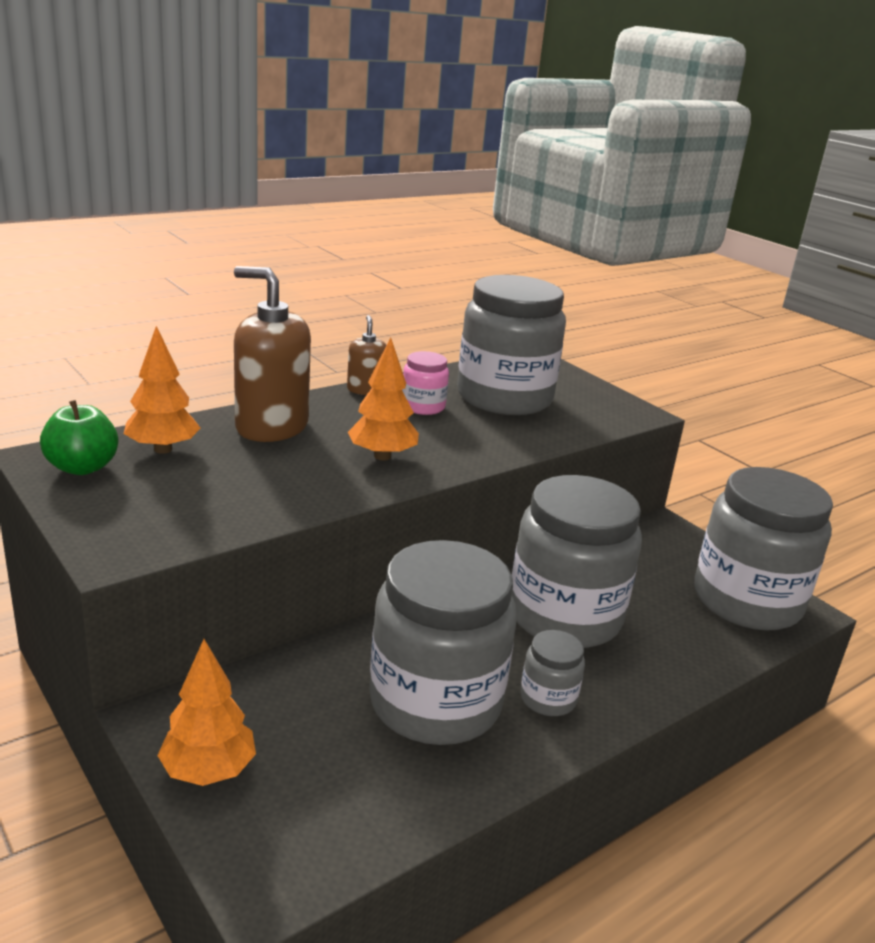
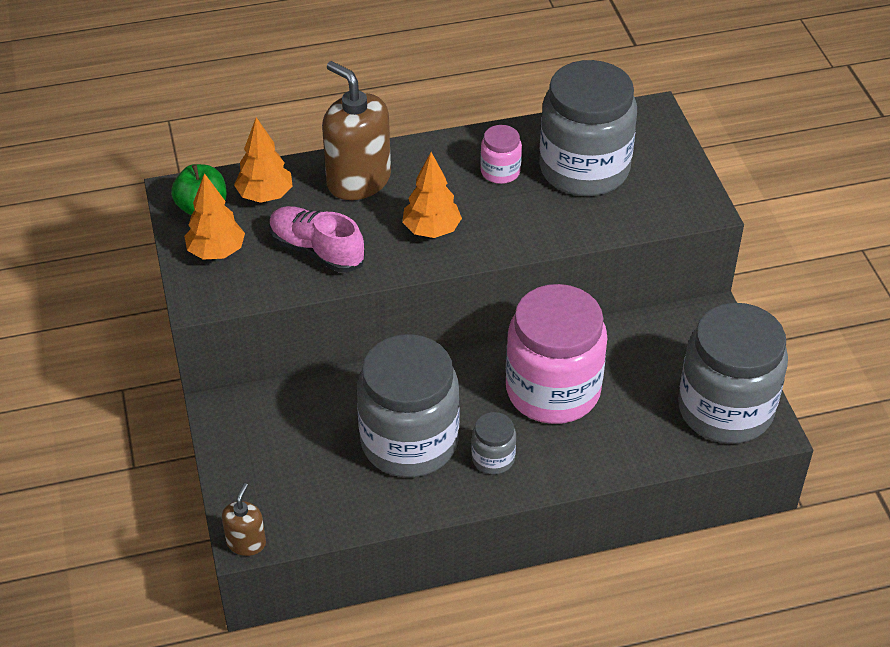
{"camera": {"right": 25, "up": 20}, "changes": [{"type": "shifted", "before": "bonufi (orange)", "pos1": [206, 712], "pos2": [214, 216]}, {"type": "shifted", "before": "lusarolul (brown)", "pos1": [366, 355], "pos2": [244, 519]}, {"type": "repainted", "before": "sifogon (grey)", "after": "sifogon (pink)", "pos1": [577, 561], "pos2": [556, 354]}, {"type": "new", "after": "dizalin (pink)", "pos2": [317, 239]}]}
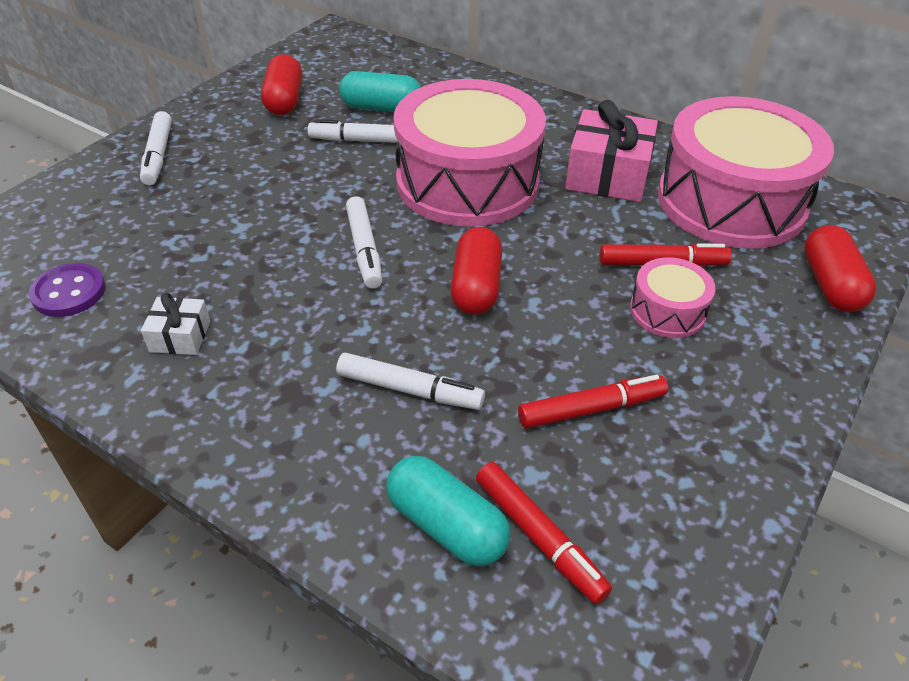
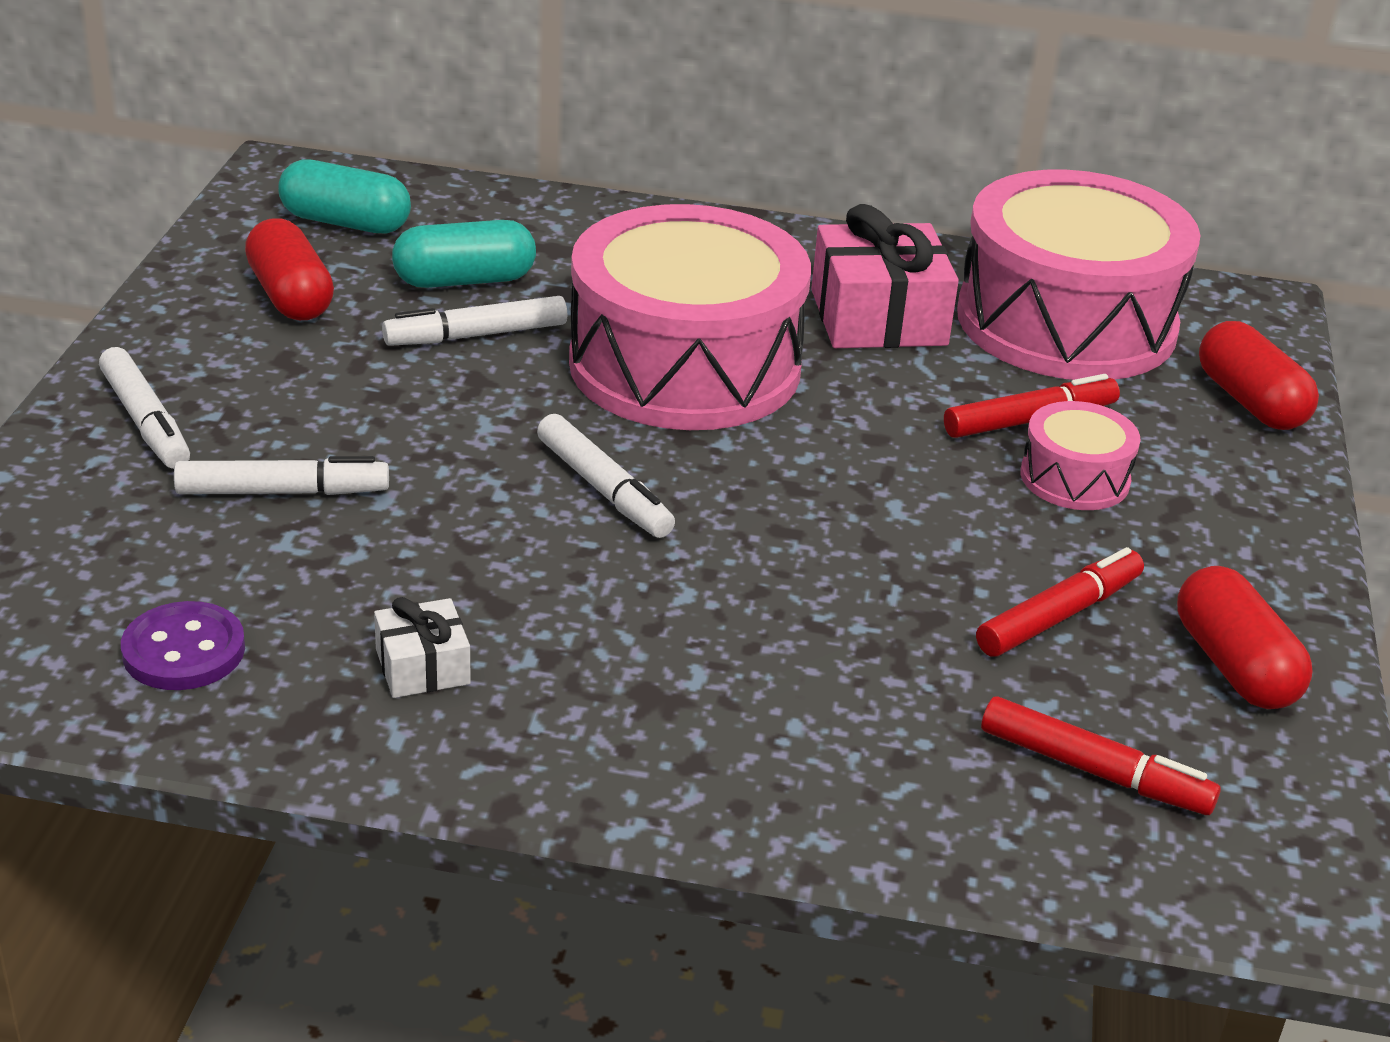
{"camera": {"right": -25, "up": -10}, "changes": [{"type": "shifted", "before": "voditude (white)", "pos1": [410, 381], "pos2": [281, 475]}, {"type": "shifted", "before": "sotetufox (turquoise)", "pos1": [448, 511], "pos2": [344, 196]}, {"type": "shifted", "before": "sotetufox (red)", "pos1": [476, 271], "pos2": [1245, 637]}]}
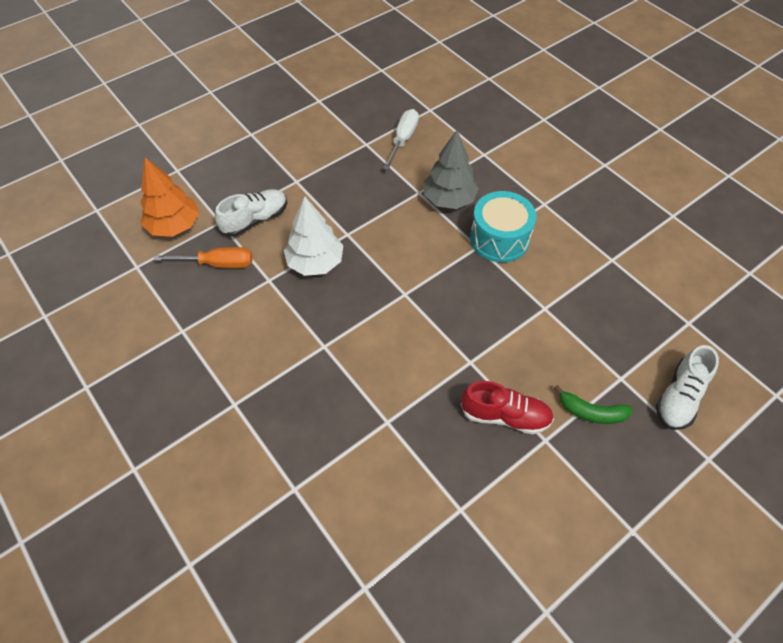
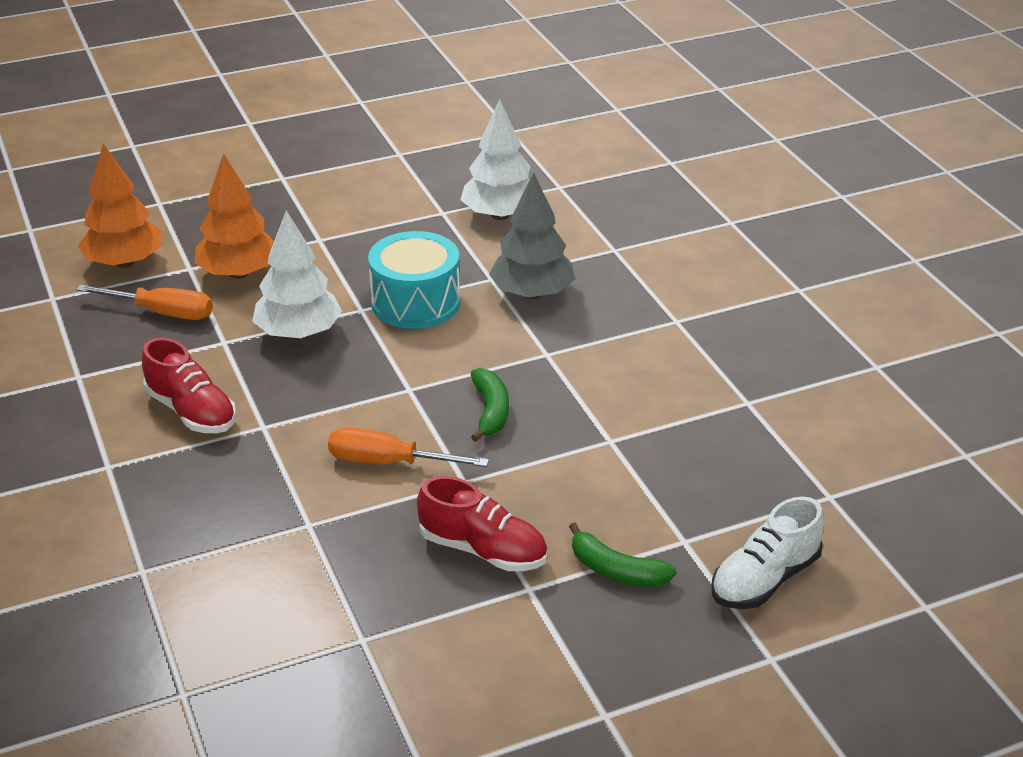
{"camera": {"right": 15, "up": -20}, "changes": [{"type": "swapped", "before": "dizalin (white)", "after": "bonufi (orange)", "pos1": [251, 213], "pos2": [234, 216]}, {"type": "swapped", "before": "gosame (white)", "after": "bonufi (white)", "pos1": [401, 139], "pos2": [495, 159]}, {"type": "shifted", "before": "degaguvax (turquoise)", "pos1": [503, 227], "pos2": [414, 280]}, {"type": "new", "after": "dizalin (red)", "pos2": [189, 385]}, {"type": "new", "after": "gosame (orange)", "pos2": [408, 447]}, {"type": "new", "after": "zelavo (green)", "pos2": [490, 405]}]}
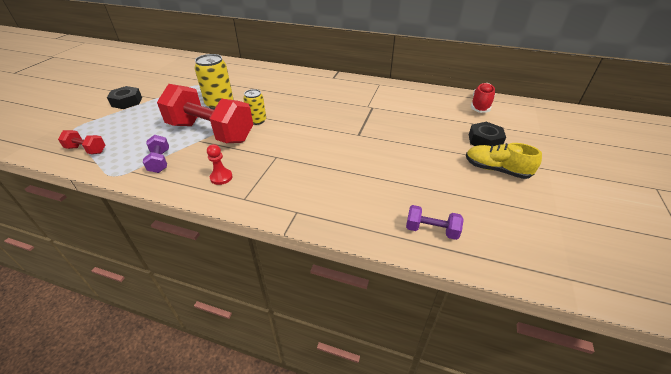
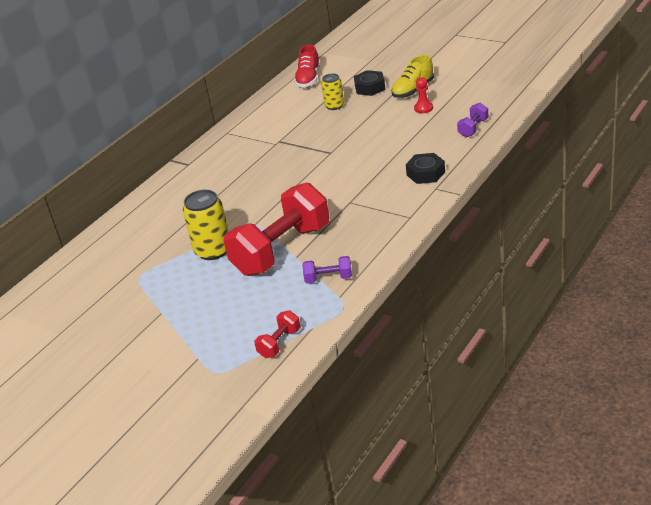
{"camera": {"right": -70, "up": -5}, "changes": [{"type": "shifted", "before": "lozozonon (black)", "pos1": [124, 97], "pos2": [425, 168]}, {"type": "shifted", "before": "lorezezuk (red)", "pos1": [220, 164], "pos2": [423, 95]}, {"type": "shifted", "before": "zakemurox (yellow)", "pos1": [254, 107], "pos2": [332, 92]}, {"type": "rotated", "before": "dizalin (red)", "pos1": [483, 98], "pos2": [307, 66], "turn": -120}]}
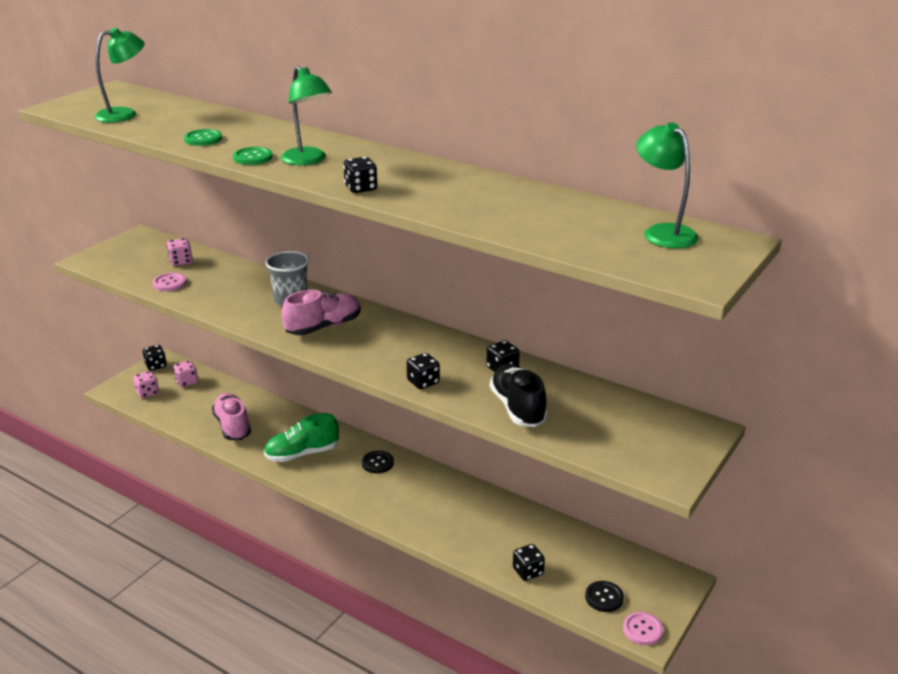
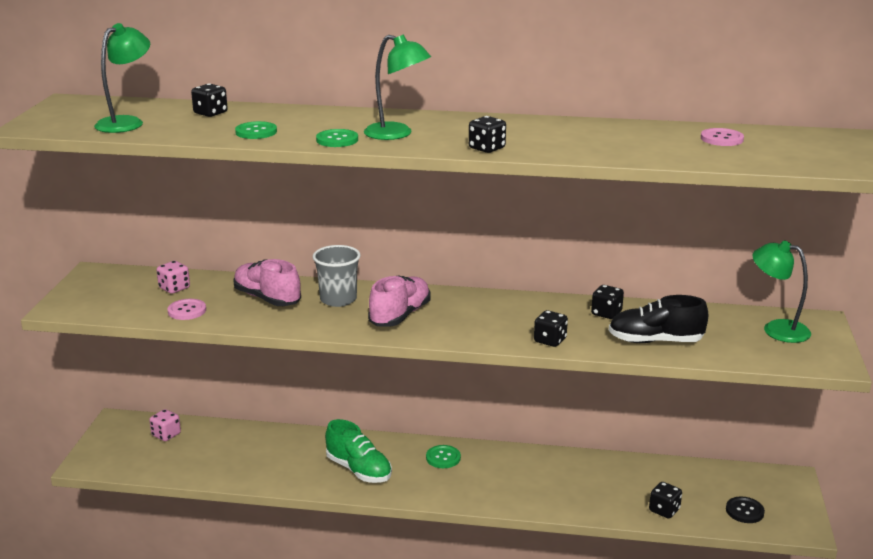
{"camera": {"right": -25, "up": -5}, "changes": [{"type": "gone", "before": "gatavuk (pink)", "pos1": [146, 384]}, {"type": "shifted", "before": "gatavuk (black)", "pos1": [155, 358], "pos2": [209, 100]}, {"type": "shifted", "before": "dizalin (pink)", "pos1": [231, 416], "pos2": [267, 282]}, {"type": "rotated", "before": "dizalin (green)", "pos1": [301, 437], "pos2": [358, 451], "turn": -90}, {"type": "repainted", "before": "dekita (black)", "after": "dekita (green)", "pos1": [378, 462], "pos2": [443, 456]}, {"type": "rotated", "before": "dizalin (black)", "pos1": [519, 395], "pos2": [658, 319], "turn": -45}, {"type": "shifted", "before": "dekita (pink)", "pos1": [643, 628], "pos2": [722, 137]}, {"type": "shifted", "before": "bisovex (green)", "pos1": [667, 185], "pos2": [782, 291]}]}
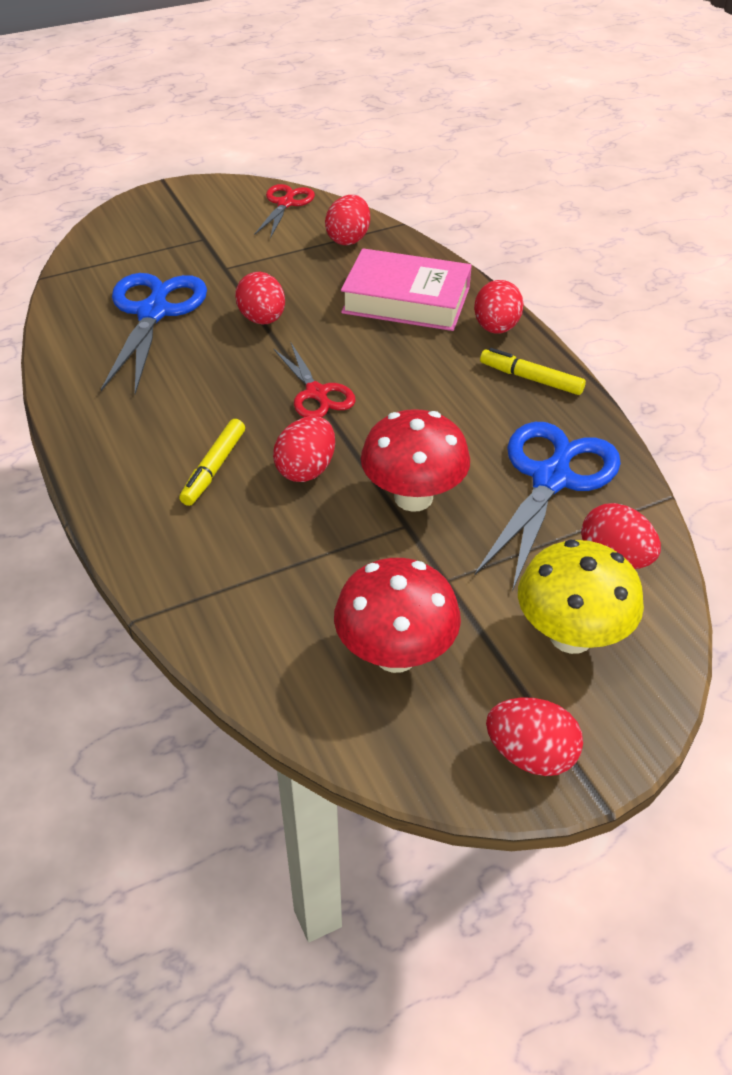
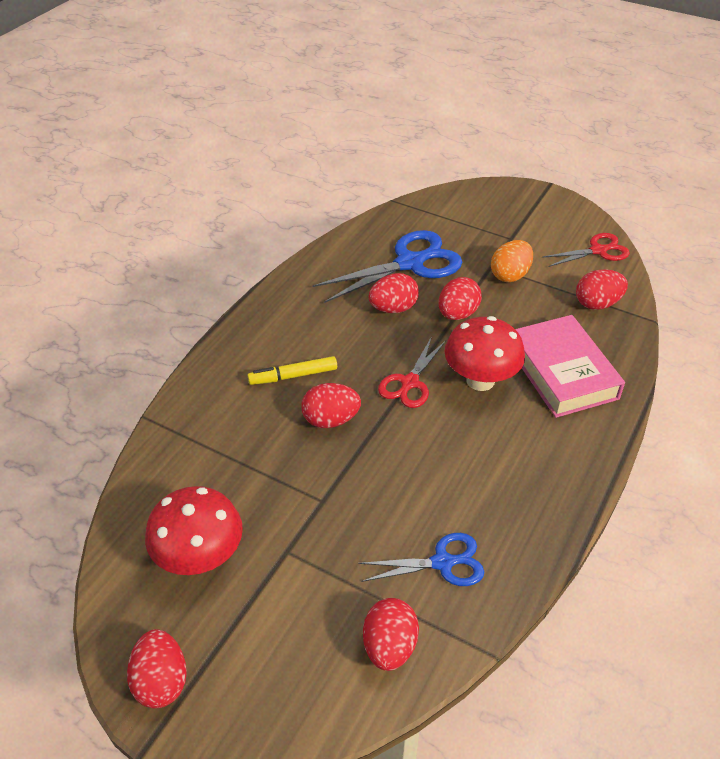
{"camera": {"right": 55, "up": 0}, "changes": [{"type": "shifted", "before": "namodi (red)", "pos1": [415, 460], "pos2": [484, 353]}, {"type": "shifted", "before": "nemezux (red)", "pos1": [499, 307], "pos2": [394, 293]}, {"type": "scaled", "before": "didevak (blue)", "pos1": [547, 506], "pos2": [421, 559], "scale": 0.59}, {"type": "gone", "before": "voditude (yellow)", "pos1": [533, 371]}, {"type": "gone", "before": "namodi (yellow)", "pos1": [581, 597]}, {"type": "new", "after": "nemezux (orange)", "pos2": [512, 261]}]}
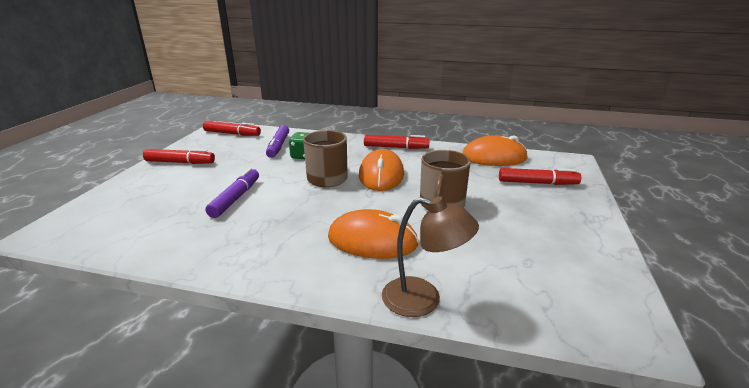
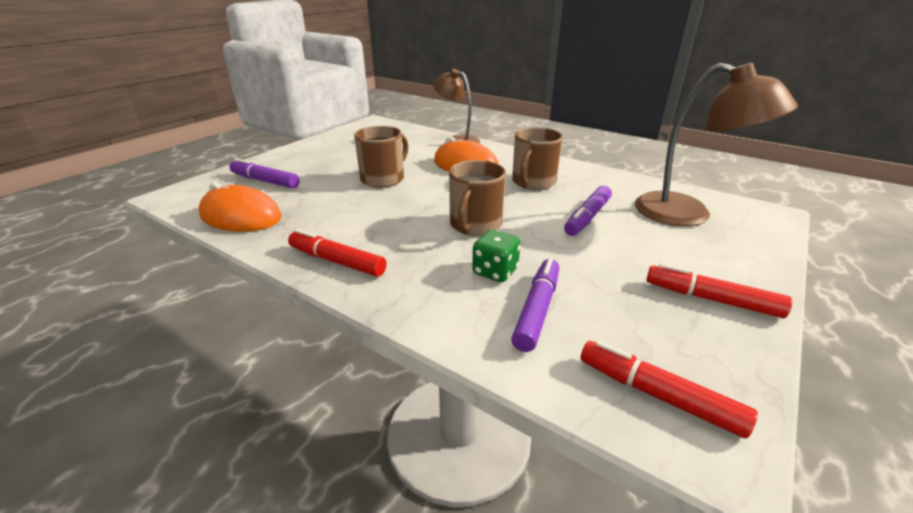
{"camera": {"right": -160, "up": 5}, "changes": [{"type": "gone", "before": "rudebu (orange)", "pos1": [381, 170]}, {"type": "repainted", "before": "voditude (red)", "after": "voditude (purple)", "pos1": [540, 176], "pos2": [264, 173]}, {"type": "new", "after": "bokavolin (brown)", "pos2": [537, 158]}, {"type": "new", "after": "bisovex (brown)", "pos2": [716, 144]}]}
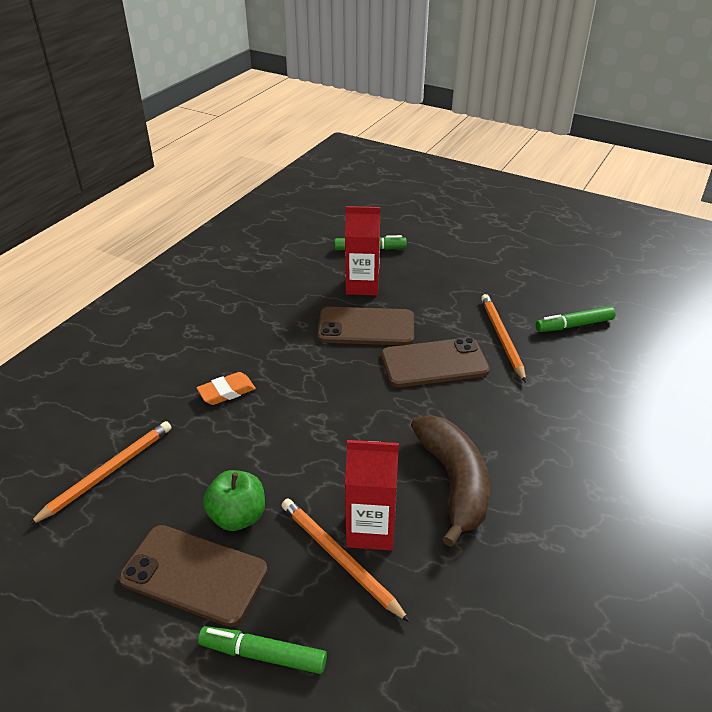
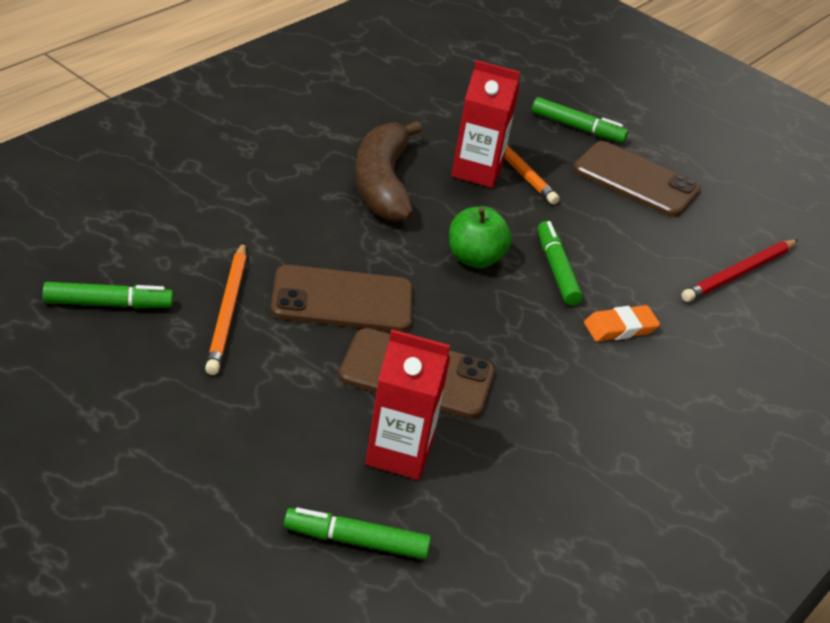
{"camera": {"right": -175, "up": 0}, "changes": [{"type": "repainted", "before": "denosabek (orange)", "after": "denosabek (red)", "pos1": [99, 473], "pos2": [739, 270]}, {"type": "shifted", "before": "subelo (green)", "pos1": [234, 500], "pos2": [480, 237]}, {"type": "new", "after": "voditude (green)", "pos2": [560, 263]}]}
